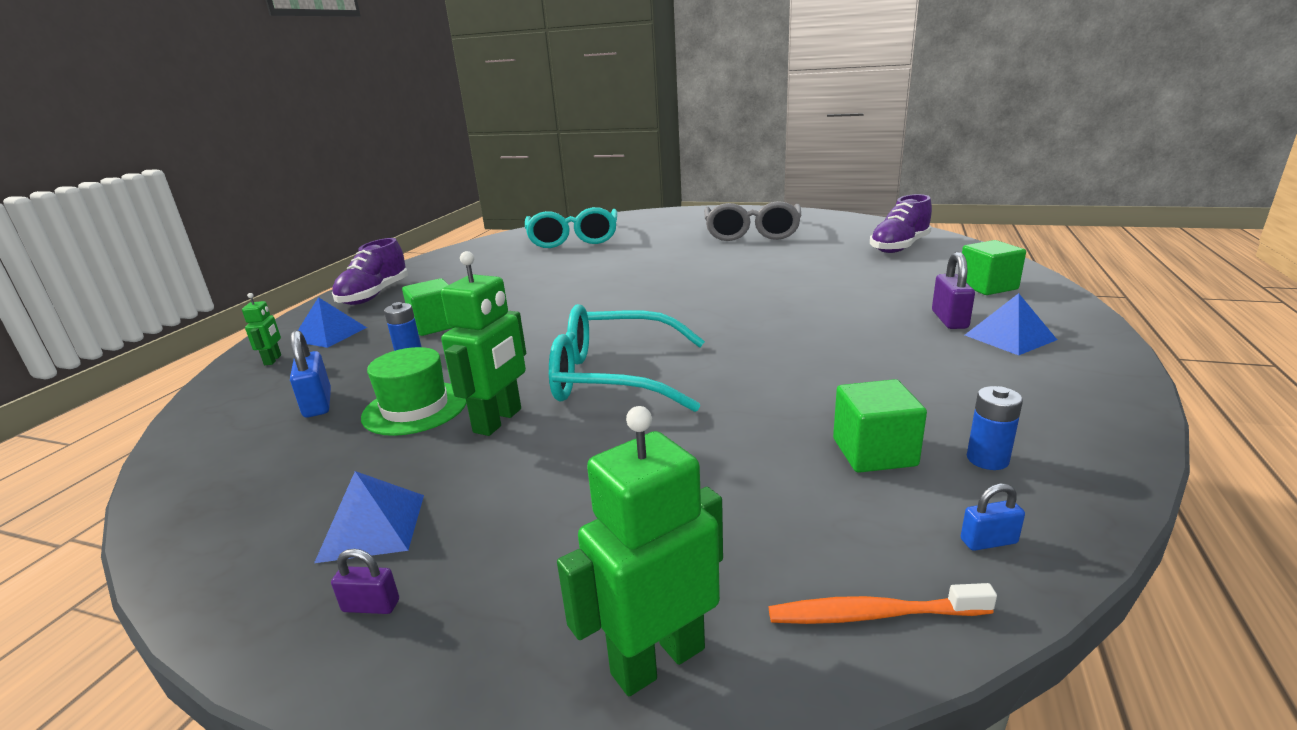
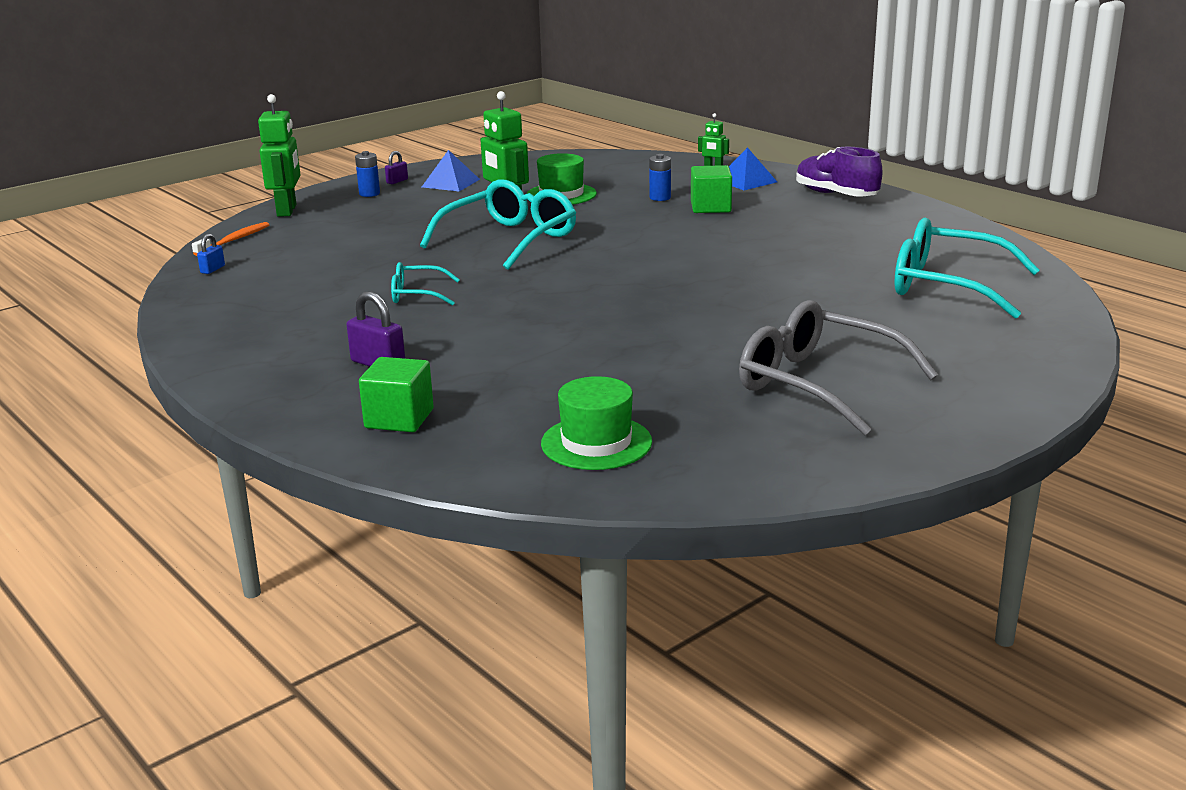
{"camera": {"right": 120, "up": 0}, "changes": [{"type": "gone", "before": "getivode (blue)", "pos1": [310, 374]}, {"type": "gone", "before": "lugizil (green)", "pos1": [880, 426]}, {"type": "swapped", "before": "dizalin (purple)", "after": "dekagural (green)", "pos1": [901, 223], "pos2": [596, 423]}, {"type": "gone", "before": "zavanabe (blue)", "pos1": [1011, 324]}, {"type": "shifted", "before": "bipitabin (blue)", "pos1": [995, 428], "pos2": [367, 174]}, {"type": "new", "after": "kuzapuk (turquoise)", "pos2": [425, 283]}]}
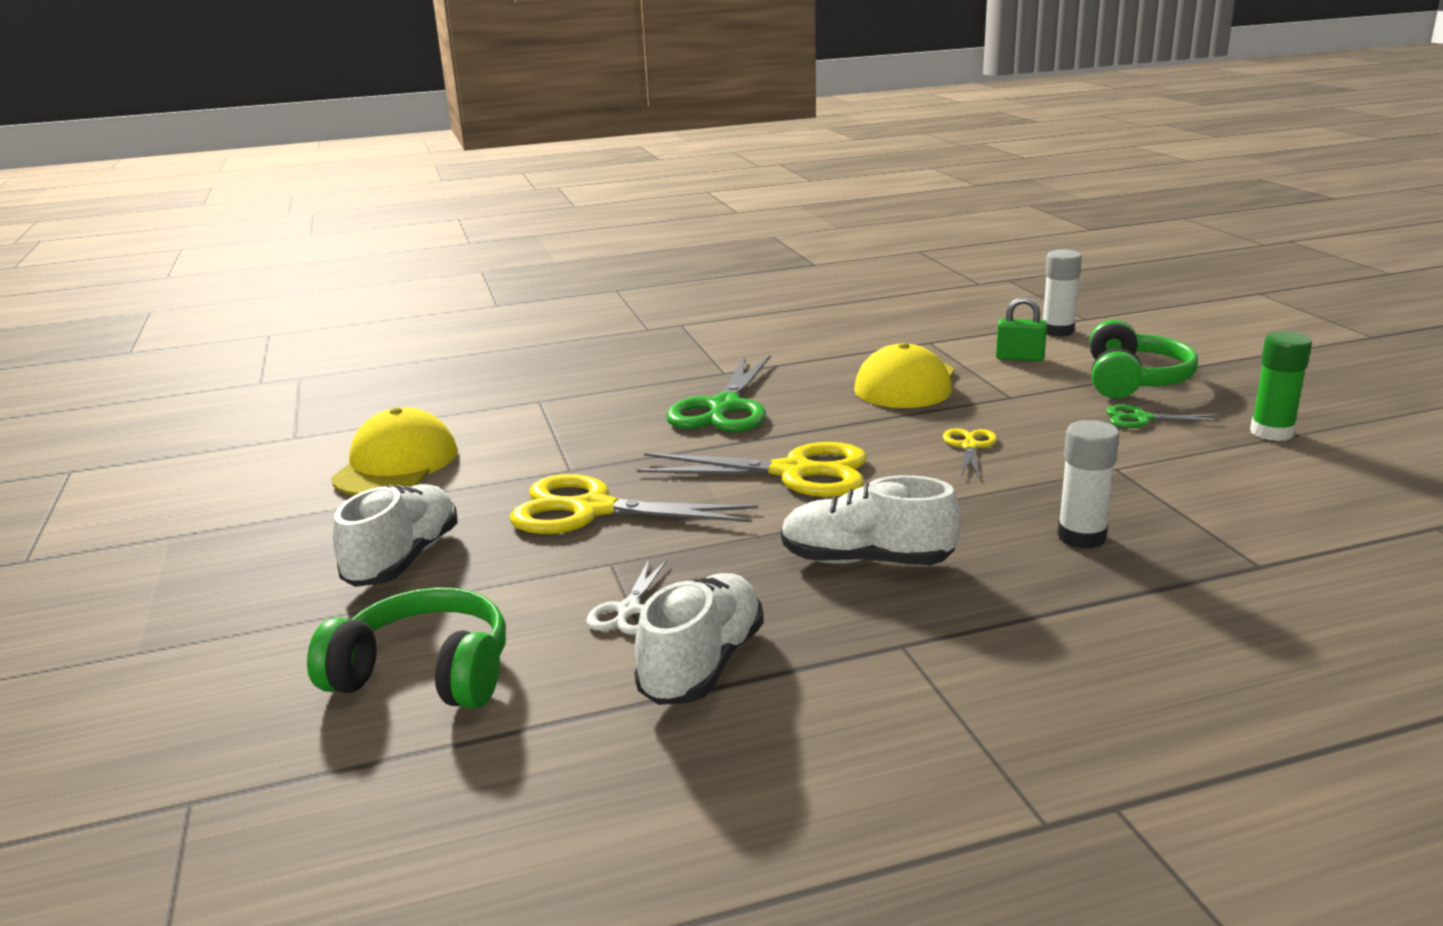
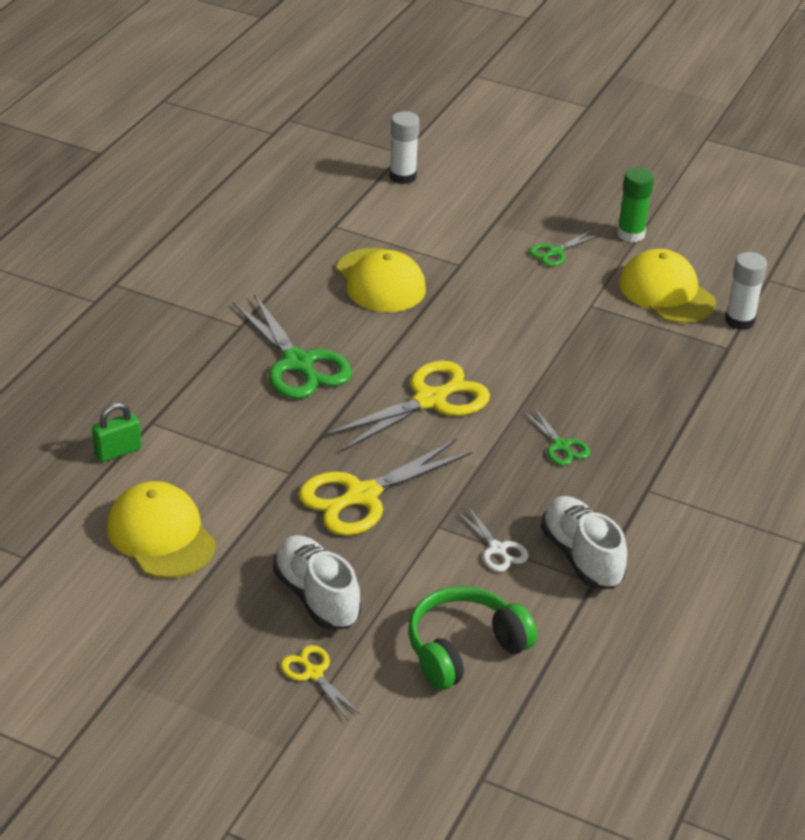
{"camera": {"right": -50, "up": 15}, "changes": [{"type": "swapped", "before": "dizalin (white)", "after": "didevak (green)", "pos1": [871, 520], "pos2": [556, 436]}, {"type": "shifted", "before": "didevak (yellow)", "pos1": [970, 453], "pos2": [321, 682]}, {"type": "shifted", "before": "getivode (green)", "pos1": [1021, 329], "pos2": [116, 432]}, {"type": "shifted", "before": "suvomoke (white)", "pos1": [1088, 484], "pos2": [746, 291]}, {"type": "gone", "before": "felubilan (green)", "pos1": [1144, 358]}, {"type": "new", "after": "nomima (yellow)", "pos2": [667, 286]}]}
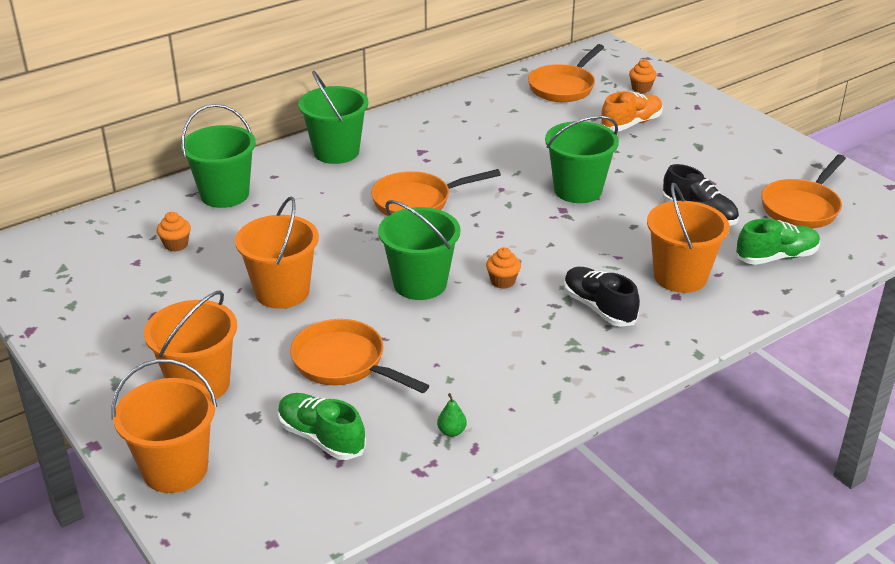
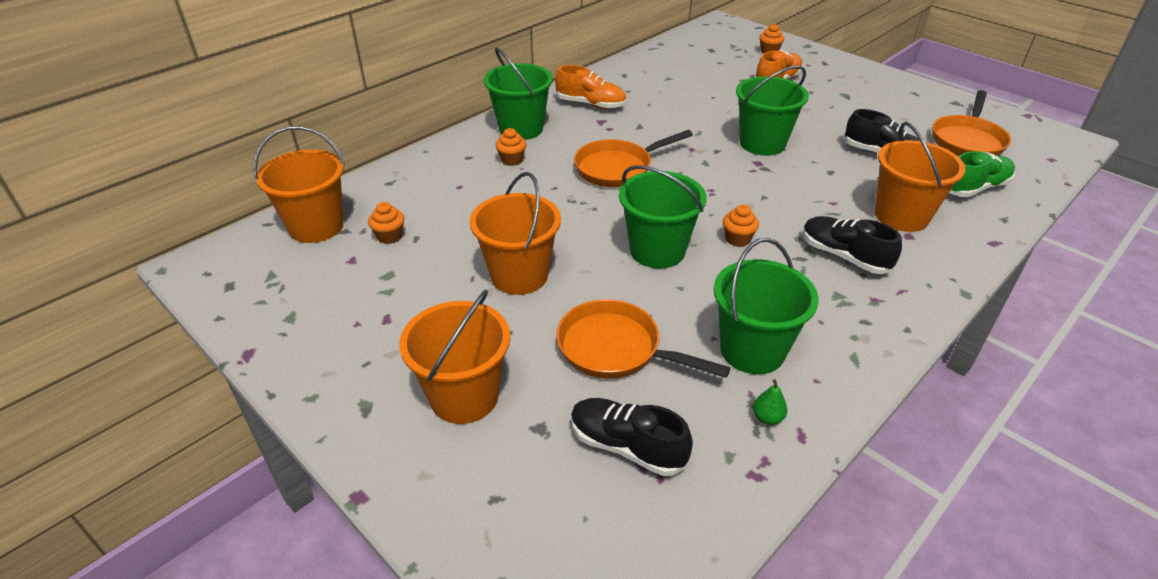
{"camera": {"right": -10, "up": 5}, "changes": [{"type": "shifted", "before": "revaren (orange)", "pos1": [164, 426], "pos2": [299, 184]}, {"type": "shifted", "before": "revaren (green)", "pos1": [218, 156], "pos2": [766, 306]}, {"type": "repainted", "before": "dizalin (green)", "after": "dizalin (black)", "pos1": [322, 426], "pos2": [632, 437]}, {"type": "gone", "before": "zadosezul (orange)", "pos1": [566, 73]}, {"type": "new", "after": "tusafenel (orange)", "pos2": [510, 147]}, {"type": "new", "after": "dizalin (orange)", "pos2": [590, 87]}]}
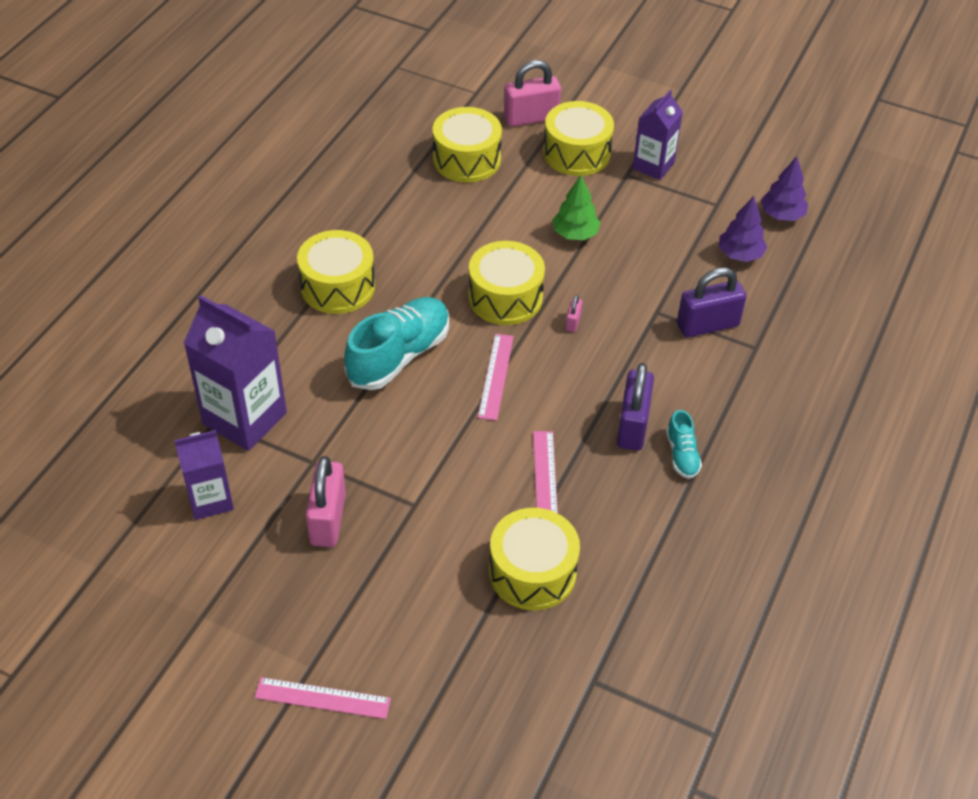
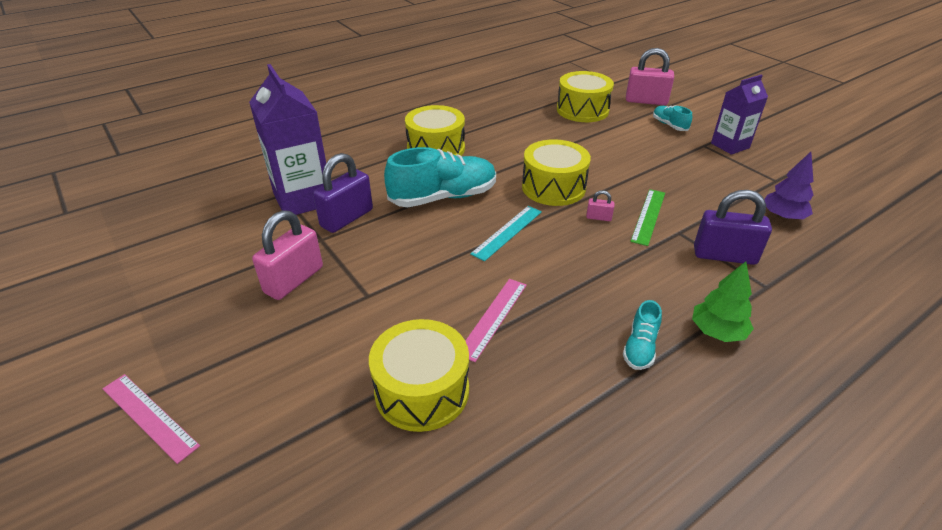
{"camera": {"right": 30, "up": -10}, "changes": [{"type": "gone", "before": "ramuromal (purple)", "pos1": [204, 475]}, {"type": "repainted", "before": "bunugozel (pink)", "after": "bunugozel (turquoise)", "pos1": [496, 377], "pos2": [506, 233]}, {"type": "swapped", "before": "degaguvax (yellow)", "after": "dizalin (turquoise)", "pos1": [578, 138], "pos2": [672, 118]}, {"type": "shifted", "before": "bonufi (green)", "pos1": [577, 207], "pos2": [723, 301]}, {"type": "rotated", "before": "getivode (pink)", "pos1": [573, 313], "pos2": [600, 205], "turn": 60}, {"type": "shifted", "before": "getivode (purple)", "pos1": [635, 407], "pos2": [343, 193]}, {"type": "gone", "before": "bonufi (purple)", "pos1": [784, 188]}, {"type": "new", "after": "bunugozel (green)", "pos2": [647, 217]}]}
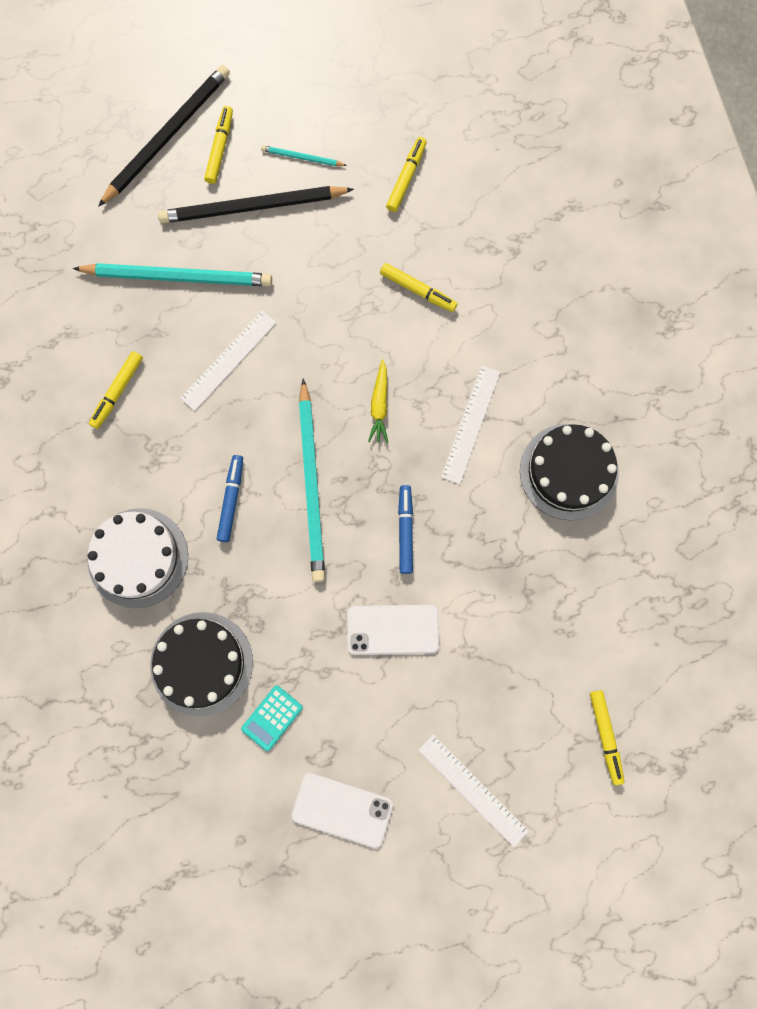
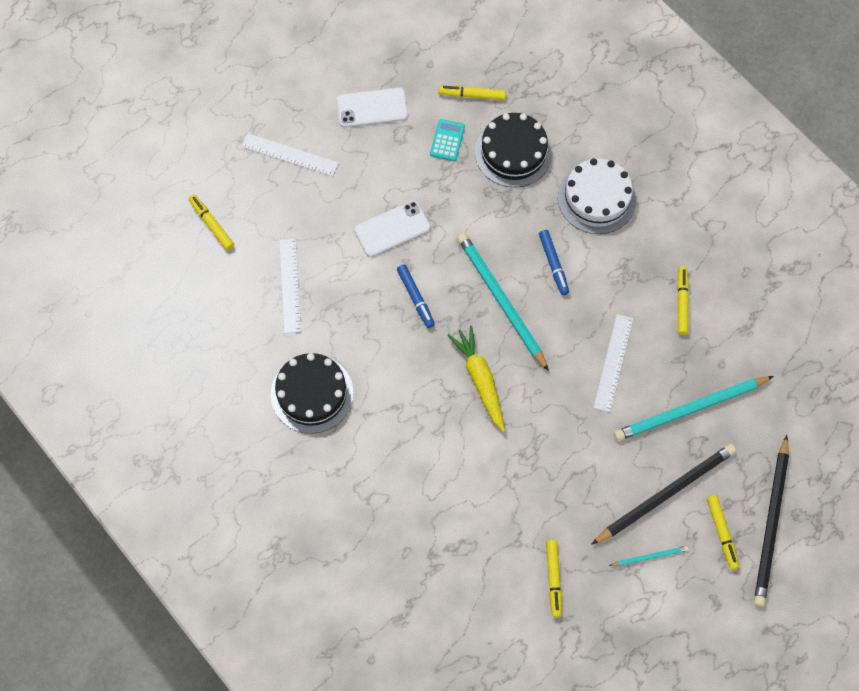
{"camera": {"right": 155, "up": -10}, "changes": [{"type": "scaled", "before": "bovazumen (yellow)", "pos1": [378, 401], "pos2": [476, 379], "scale": 1.58}, {"type": "shifted", "before": "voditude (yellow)", "pos1": [418, 287], "pos2": [472, 93]}, {"type": "shifted", "before": "bunugozel (white)", "pos1": [470, 425], "pos2": [290, 286]}]}
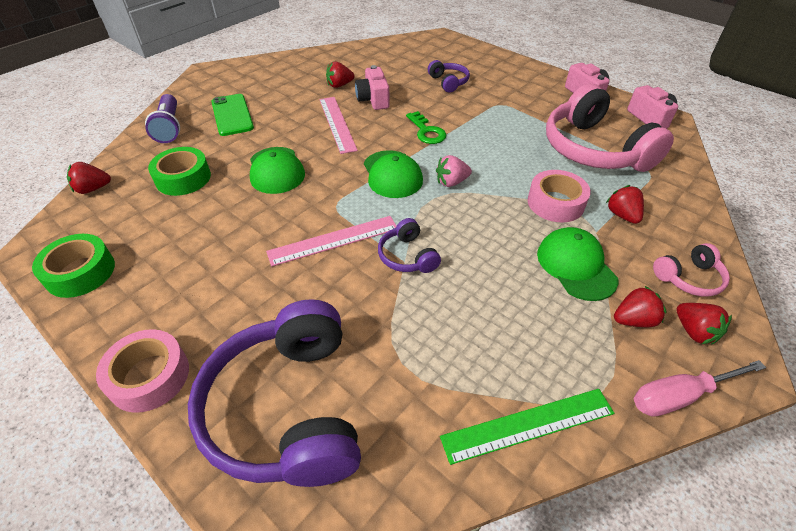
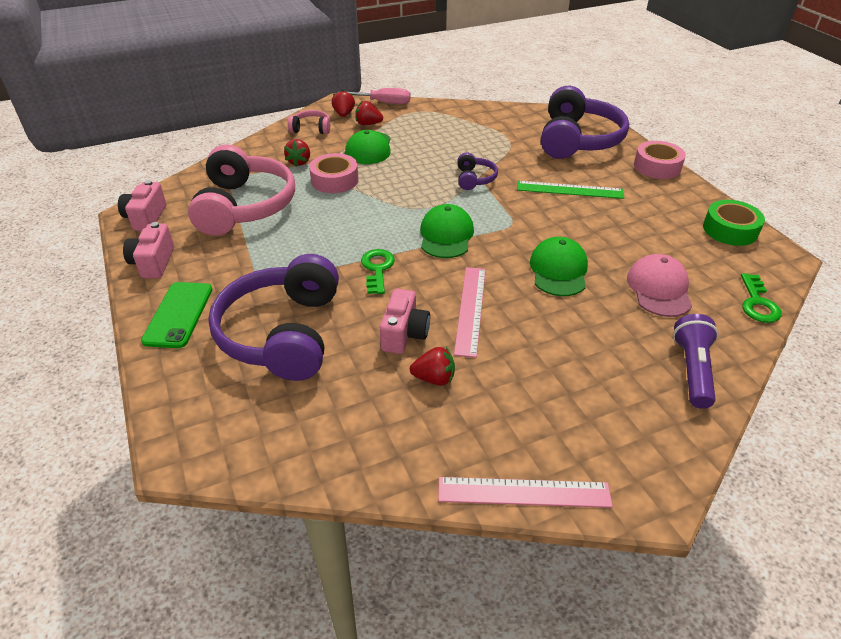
{"camera": {"right": -155, "up": -5}, "changes": [{"type": "swapped", "before": "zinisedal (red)", "after": "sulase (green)", "pos1": [89, 178], "pos2": [761, 298]}, {"type": "swapped", "before": "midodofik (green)", "after": "nomima (pink)", "pos1": [179, 171], "pos2": [659, 285]}, {"type": "shifted", "before": "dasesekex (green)", "pos1": [232, 115], "pos2": [176, 315]}, {"type": "shifted", "before": "bunugozel (pink)", "pos1": [331, 241], "pos2": [525, 492]}, {"type": "scaled", "before": "felubilan (purple)", "pos1": [449, 76], "pos2": [273, 317], "scale": 2.22}, {"type": "gone", "before": "zinisedal (pink)", "pos1": [454, 171]}, {"type": "shifted", "before": "bunugozel (green)", "pos1": [527, 427], "pos2": [570, 190]}]}
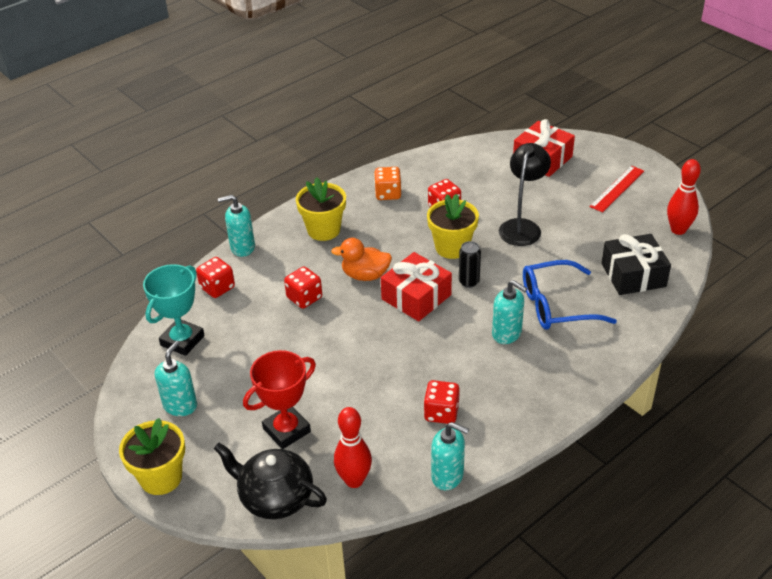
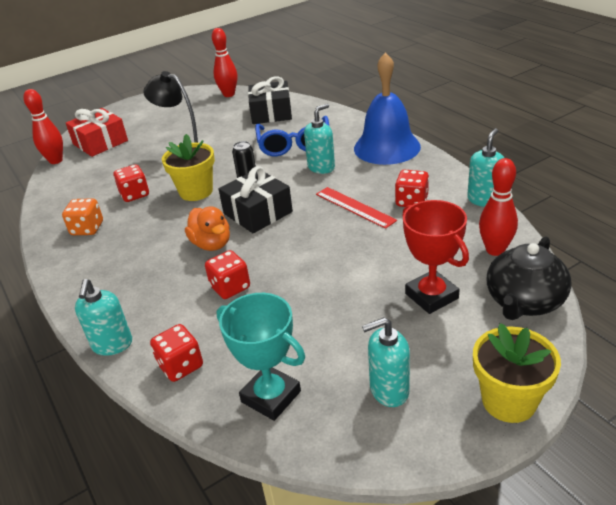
{"camera": {"right": -80, "up": -5}, "changes": [{"type": "rotated", "before": "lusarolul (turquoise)", "pos1": [176, 378], "pos2": [386, 362], "turn": -45}, {"type": "gone", "before": "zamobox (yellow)", "pos1": [321, 209]}, {"type": "rotated", "before": "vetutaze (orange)", "pos1": [361, 259], "pos2": [207, 228], "turn": -45}, {"type": "repainted", "before": "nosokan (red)", "after": "nosokan (black)", "pos1": [416, 286], "pos2": [256, 199]}, {"type": "shifted", "before": "bunugozel (red)", "pos1": [616, 189], "pos2": [356, 208]}, {"type": "new", "after": "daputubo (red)", "pos2": [43, 126]}, {"type": "new", "after": "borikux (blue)", "pos2": [387, 108]}]}
